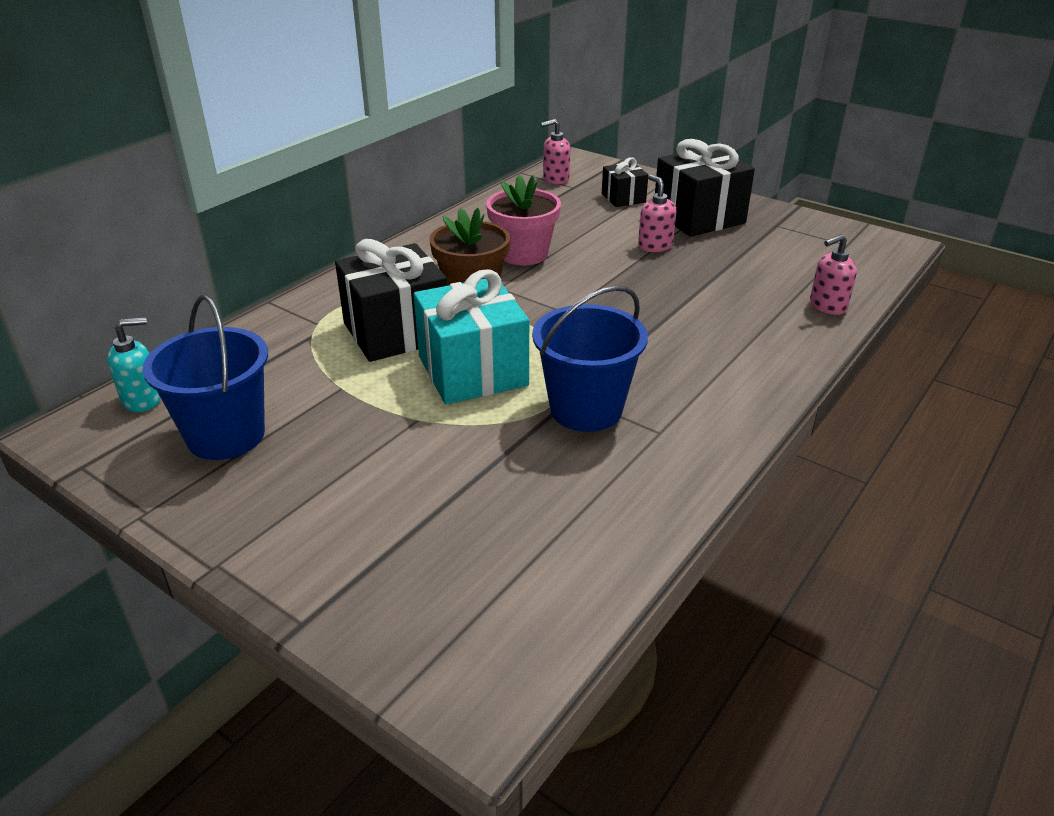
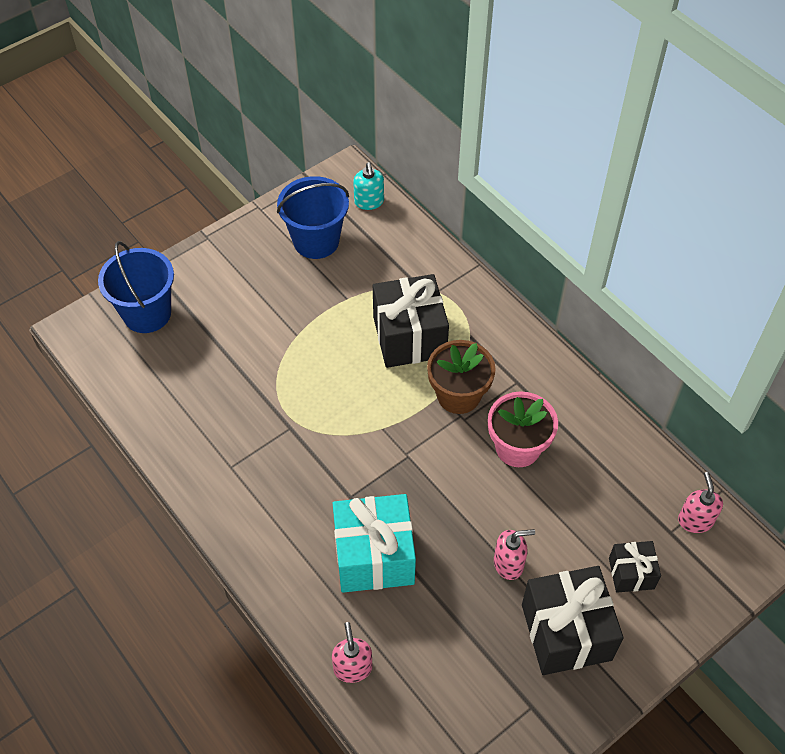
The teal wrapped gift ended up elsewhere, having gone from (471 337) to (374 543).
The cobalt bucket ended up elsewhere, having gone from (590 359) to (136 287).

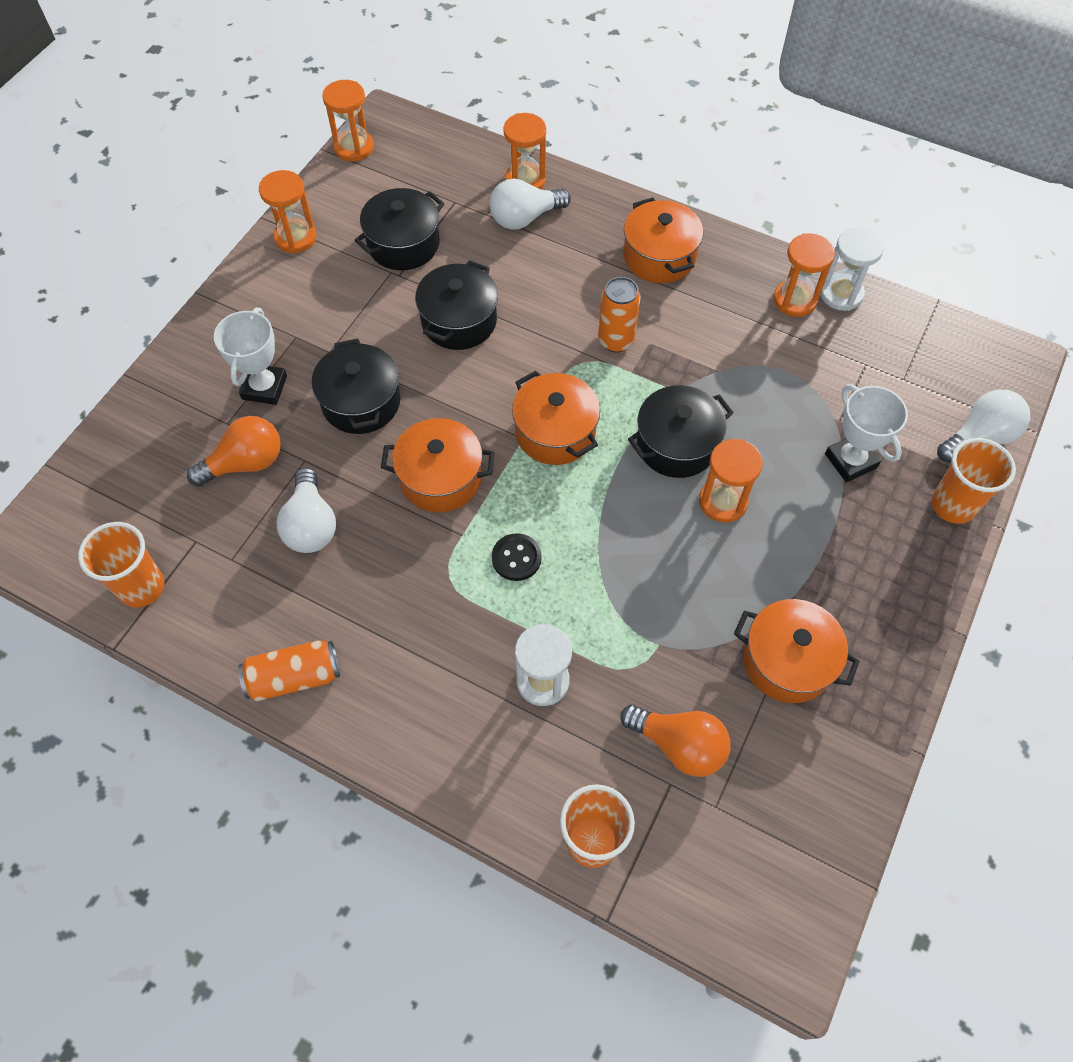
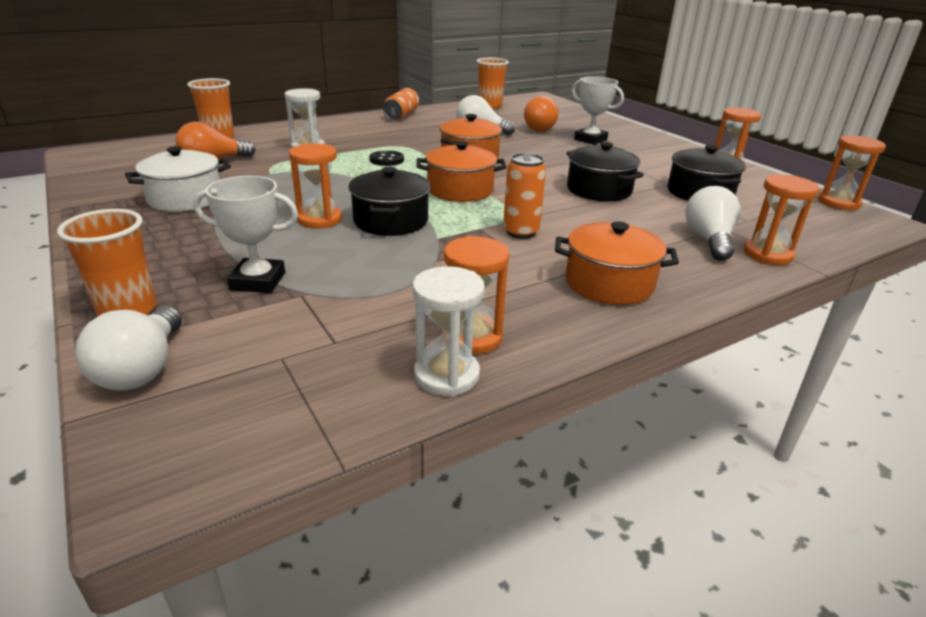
The second view lost the black cooking pot at (356 386).
What was the bright orange cooking pot at (797 651) turned into the white cooking pot at (178 179).

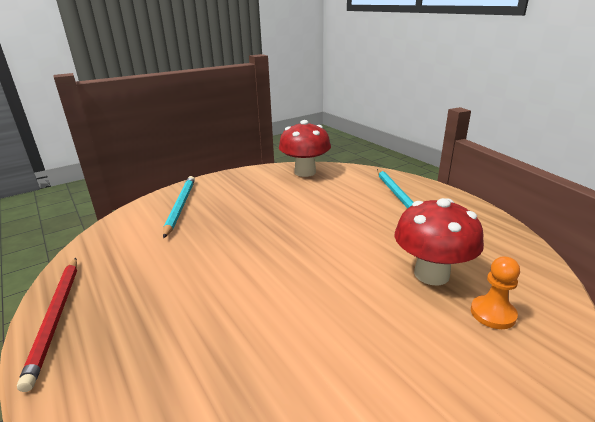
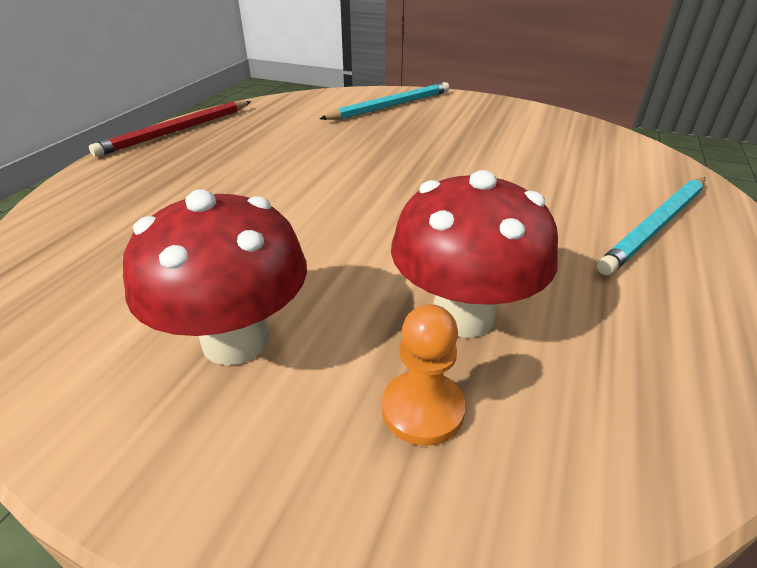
The scarlet mushroom ended up elsewhere, having gone from (305 148) to (215 277).

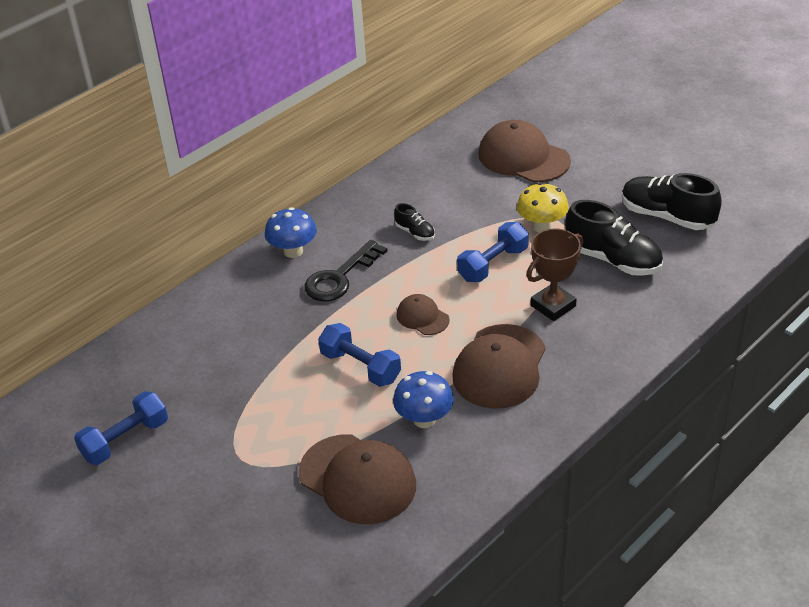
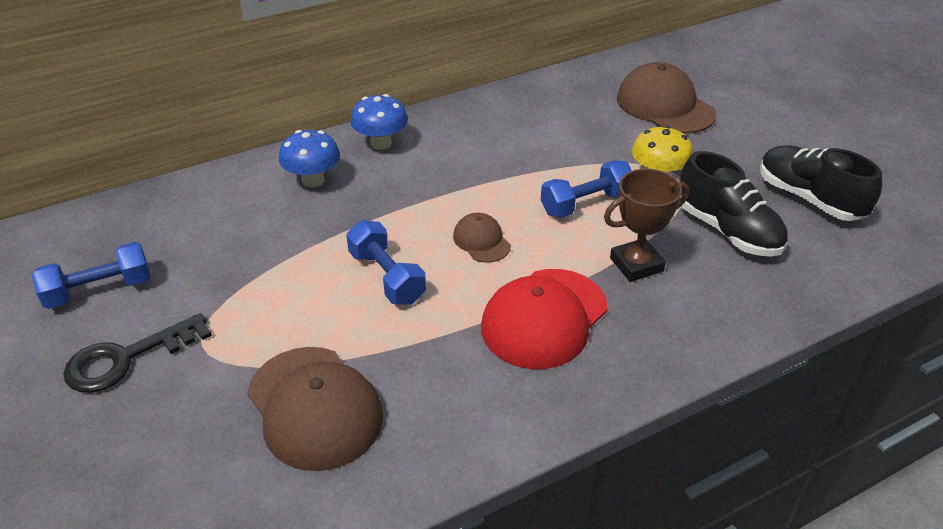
The black latchkey ended up elsewhere, having gone from (346 270) to (137 353).
The cobalt mushroom ended up elsewhere, having gone from (423 399) to (309 158).
The second view lost the black sneaker at (414 222).
What was the dark brown baseball cap at (499 366) turned into the scarlet baseball cap at (544 319).

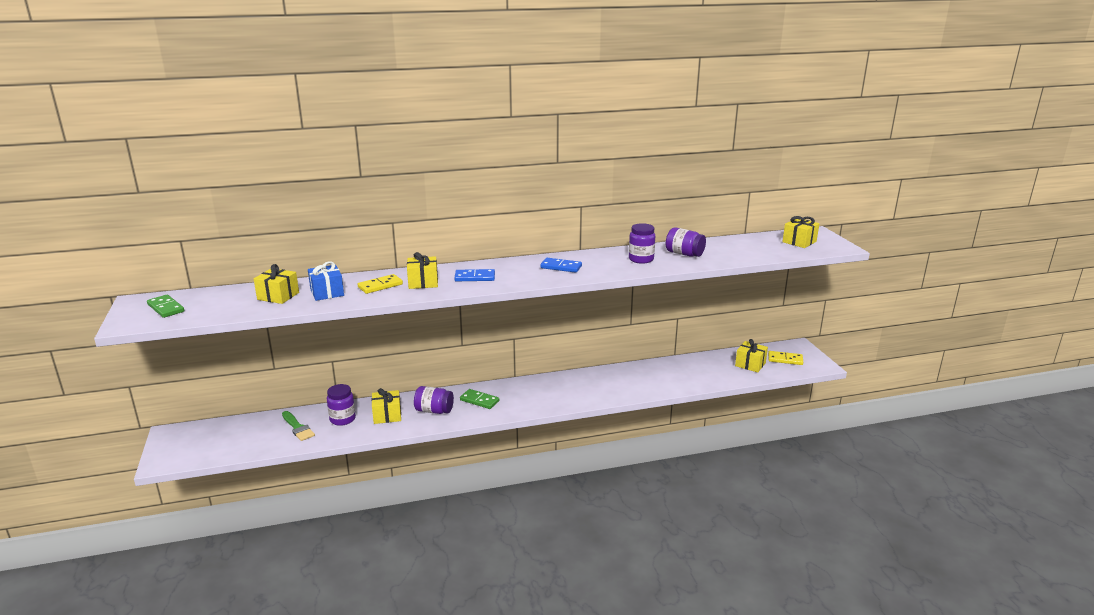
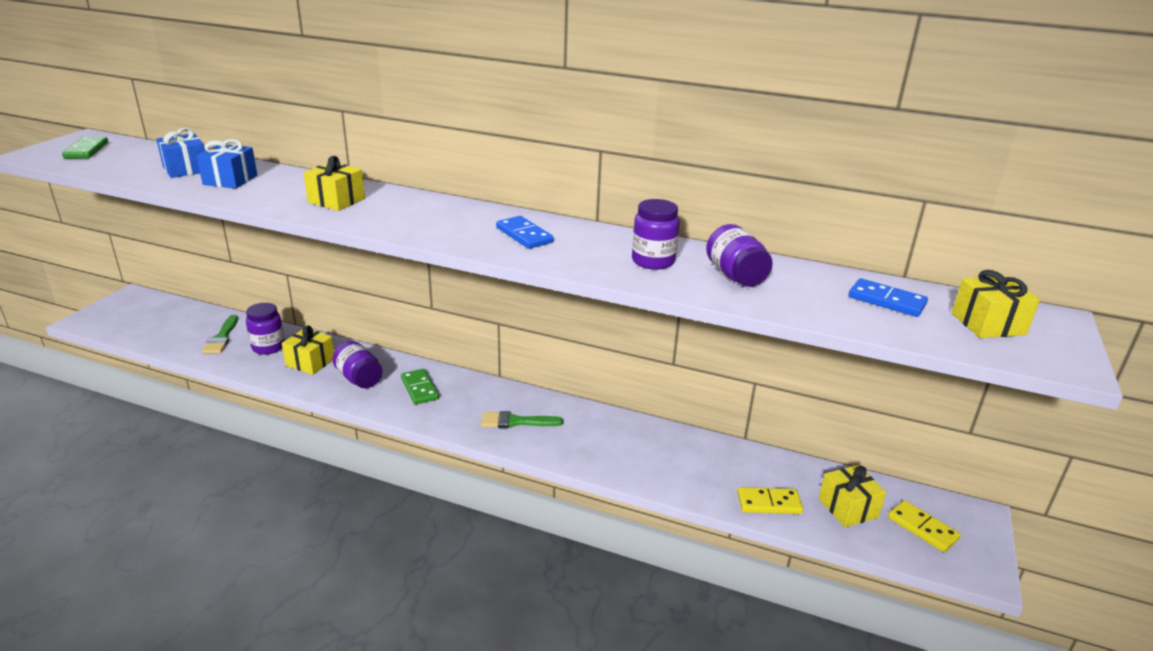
What was the yellow wrapped gift at (276 284) turned into the cobalt wrapped gift at (180 153).
The yellow domino piece ended up elsewhere, having gone from (380 284) to (770 500).
The cobalt domino piece ended up elsewhere, having gone from (475 275) to (888 297).
The second view gained the green brush at (522 419).

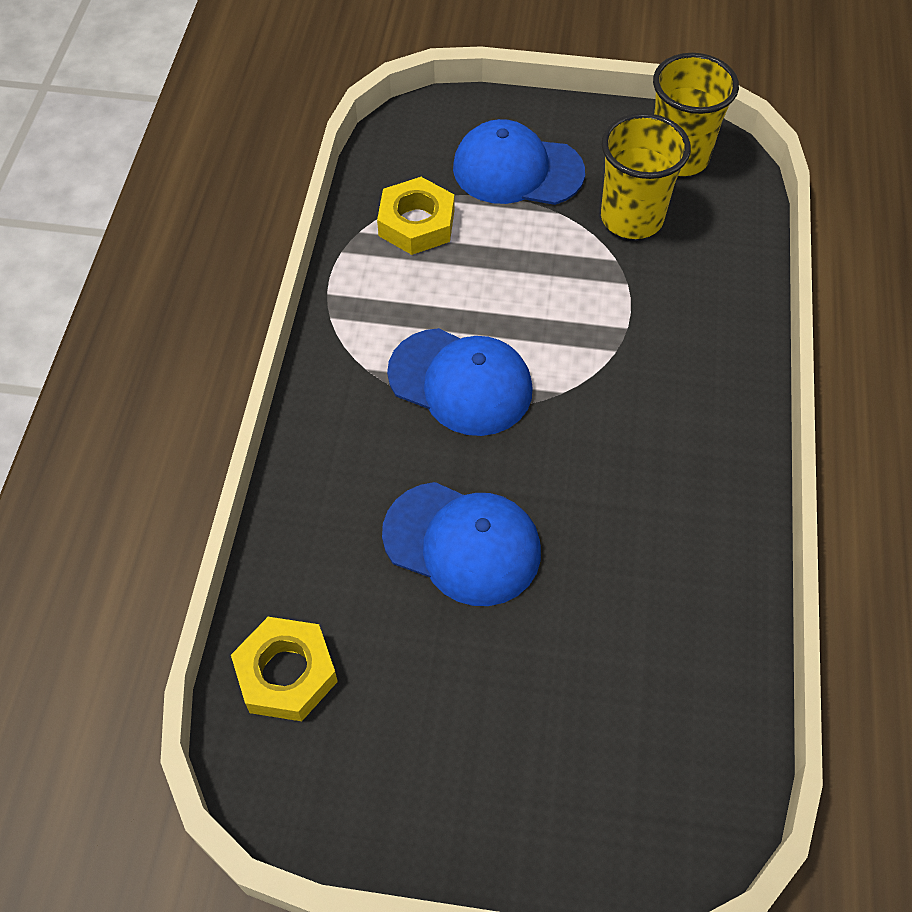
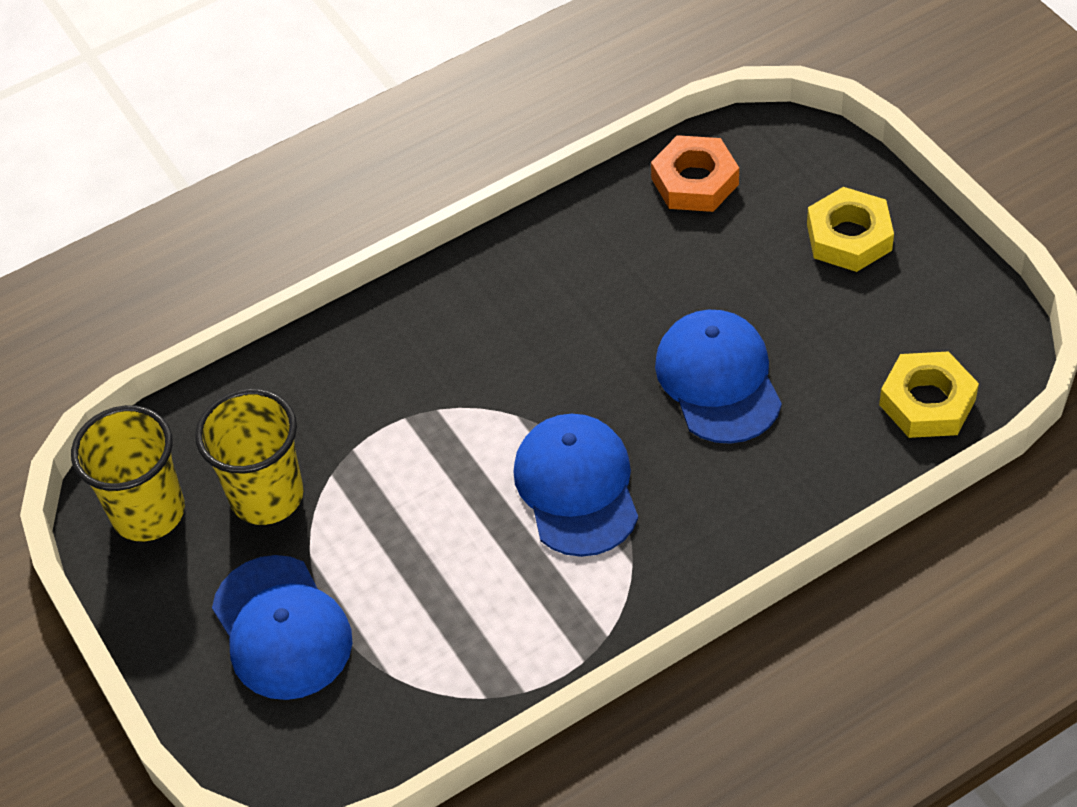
The yellow hex nut ended up elsewhere, having gone from (415 216) to (850 229).
The second view gained the bright orange hex nut at (695 173).

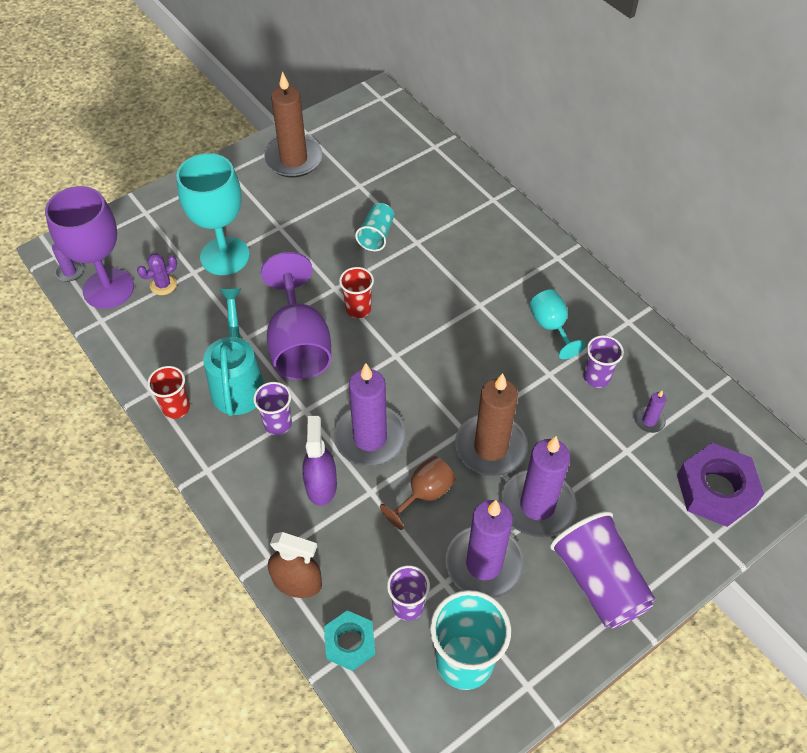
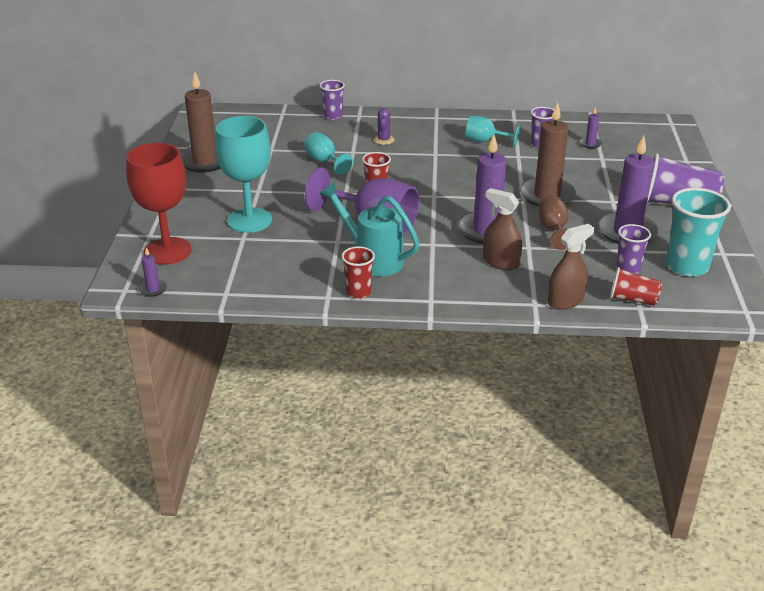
The second view lost the violet chalice at (89 247).
The violet prickly plant ended up elsewhere, having gone from (157 274) to (384 126).
The violet tumbler ended up elsewhere, having gone from (272 408) to (332 100).
What was the violet spray bottle at (319 461) turned into the dark brown spray bottle at (502 229).
Where the teal hex nut stood at (349 640), the scarlet tumbler came to stand at (636 286).
Where the teal tumbler stood at (374 227), the teal chalice came to stand at (328 153).
The second view lost the violet candle at (538 486).
The second view lost the violet hex nut at (720 485).
The second view gained the scarlet chalice at (159 204).

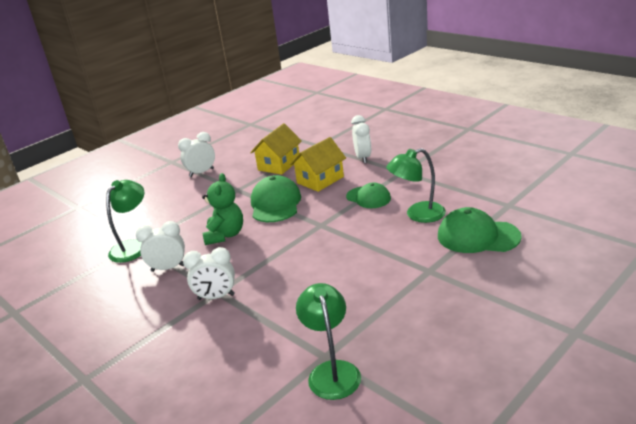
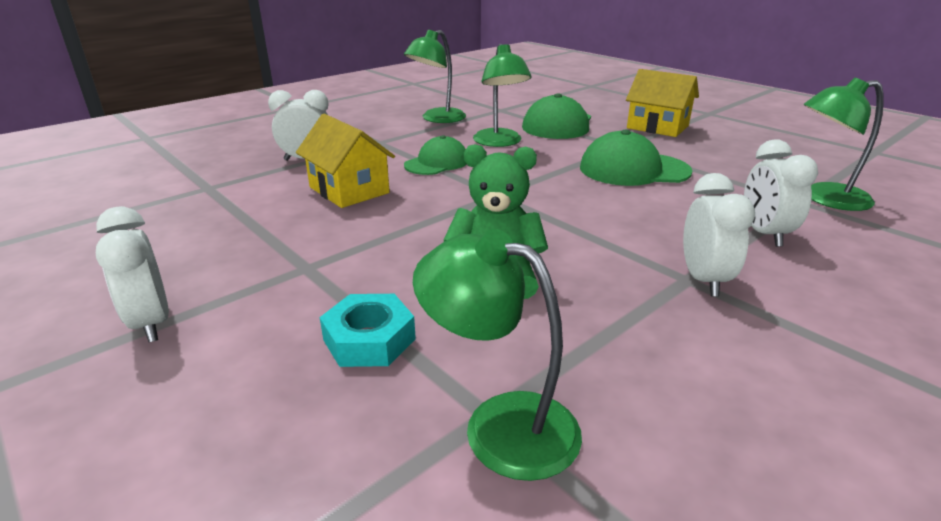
The white bedside clock ended up elsewhere, having gone from (160 246) to (781 193).
The yellow toy house ended up elsewhere, having gone from (276 149) to (662 103).
The green baseball cap ended up elsewhere, having gone from (276 198) to (636 158).
The second view gained the teal hex nut at (368 330).
The second view gained the green desk lamp at (435 76).

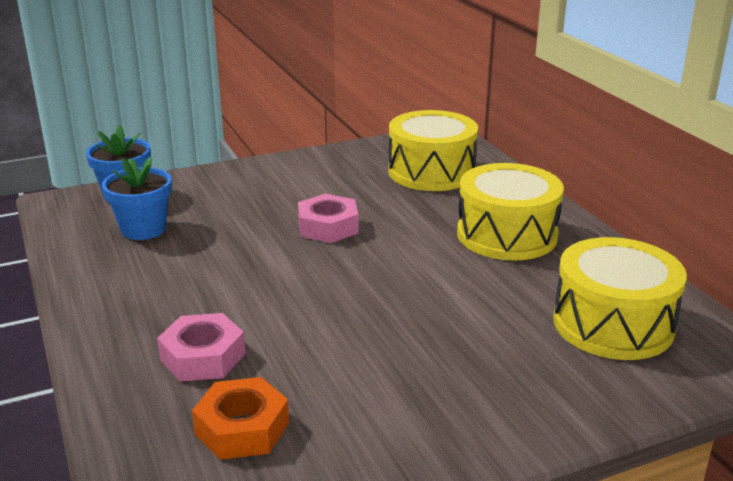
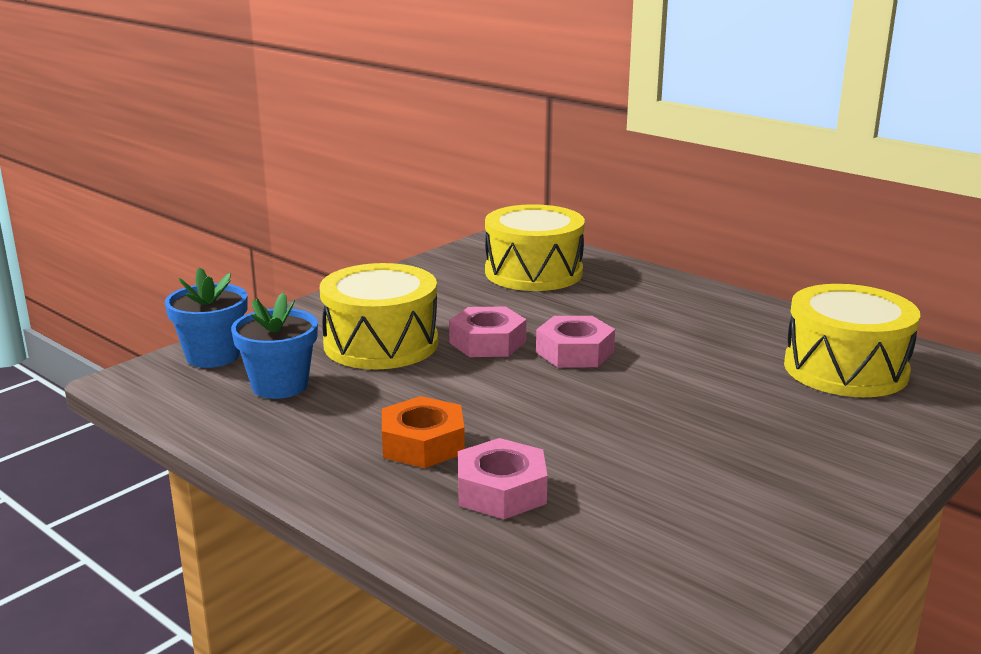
The bright orange hex nut ended up elsewhere, having gone from (240 418) to (423 432).
The yellow drum ended up elsewhere, having gone from (510 212) to (379 316).
The second view gained the rosy hex nut at (575 341).

